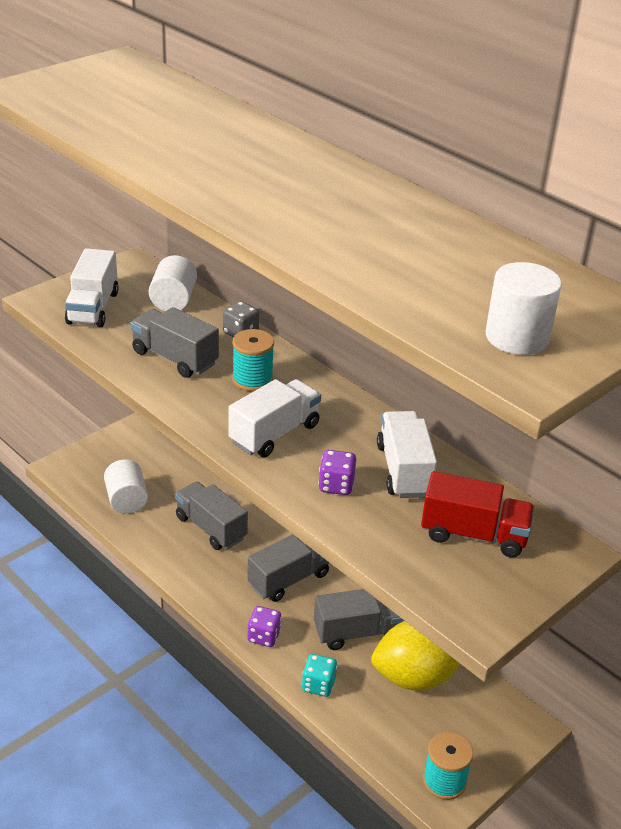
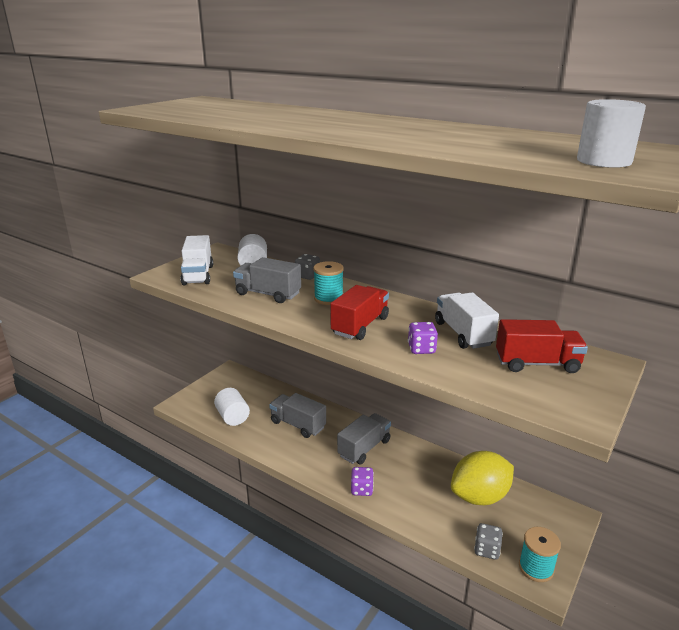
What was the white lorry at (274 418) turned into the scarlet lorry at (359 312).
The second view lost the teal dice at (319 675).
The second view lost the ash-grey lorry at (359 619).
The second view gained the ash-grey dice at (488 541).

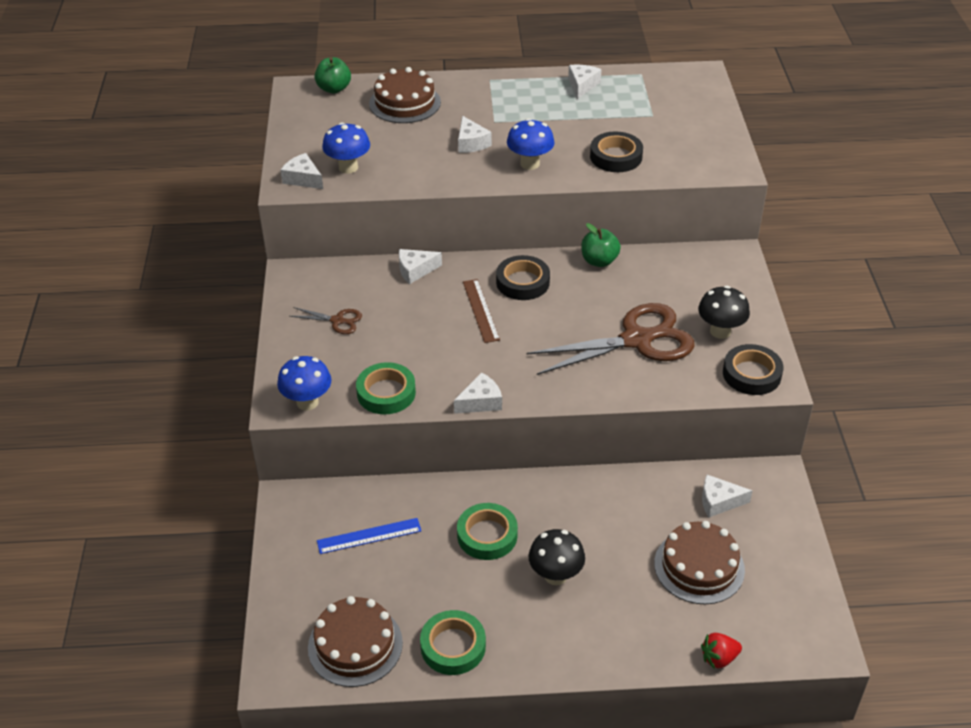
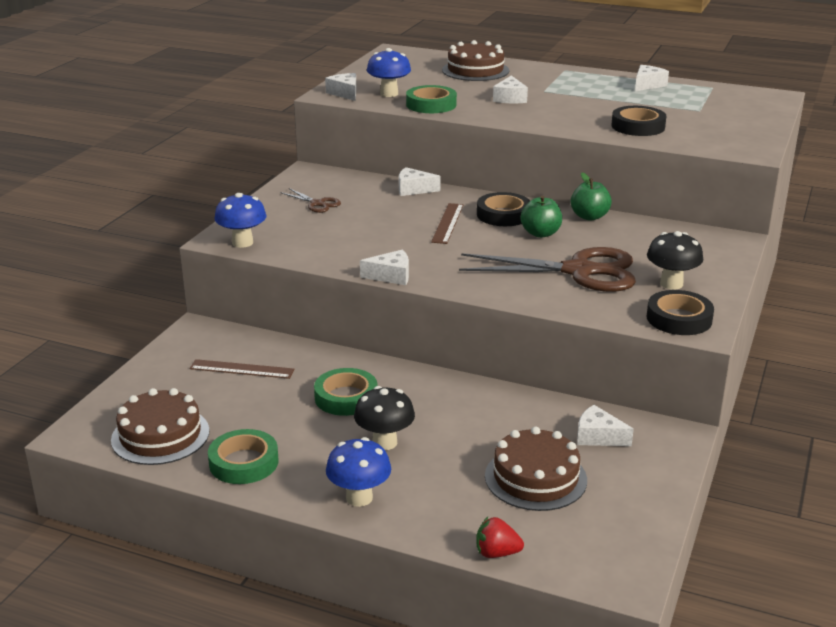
The green apple ended up elsewhere, having gone from (333 75) to (541 217).
What was the cobalt straightedge at (369 536) turned into the dark brown straightedge at (242 369).
The green sticky tape ended up elsewhere, having gone from (386 388) to (431 99).
The cobalt mushroom ended up elsewhere, having gone from (530 144) to (358 472).

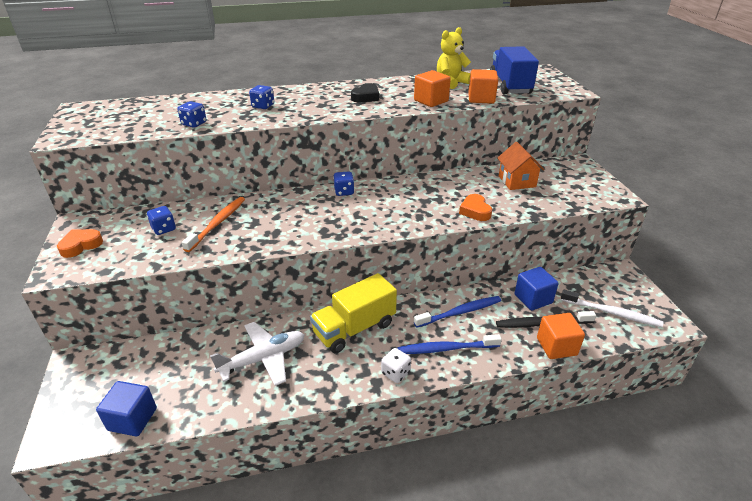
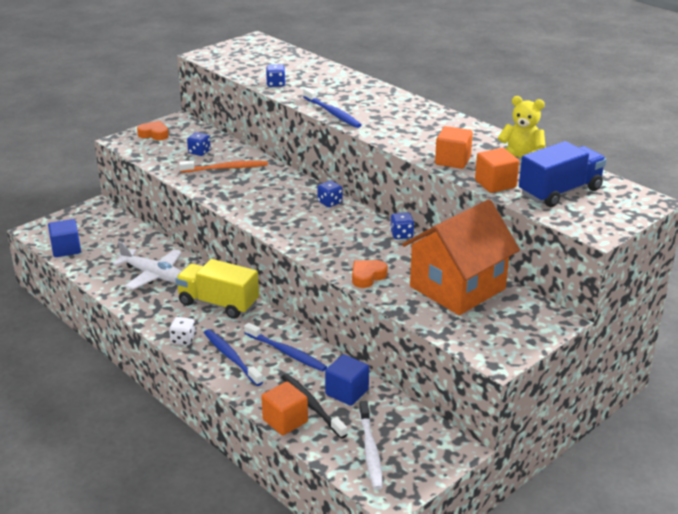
The cobalt dice ended up elsewhere, having gone from (261 97) to (402 225).
The second view lost the black love heart at (365 92).
The size of the bright orange toy house at (521 166) changed by a factor of 1.93.
The second view gained the cobalt tooth brush at (332 108).

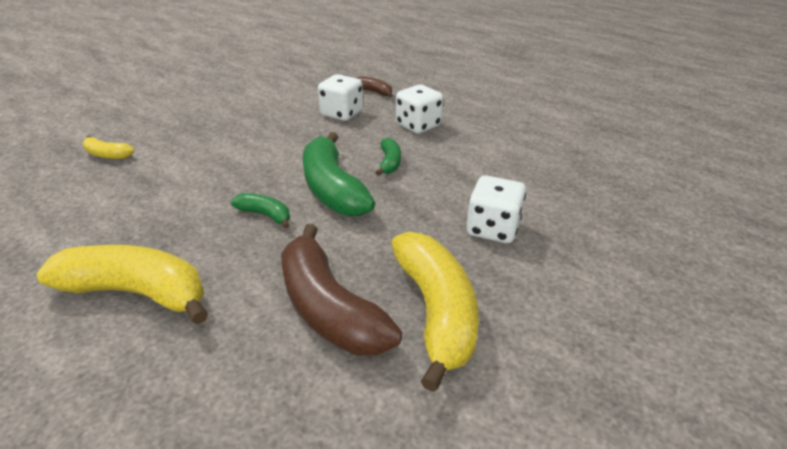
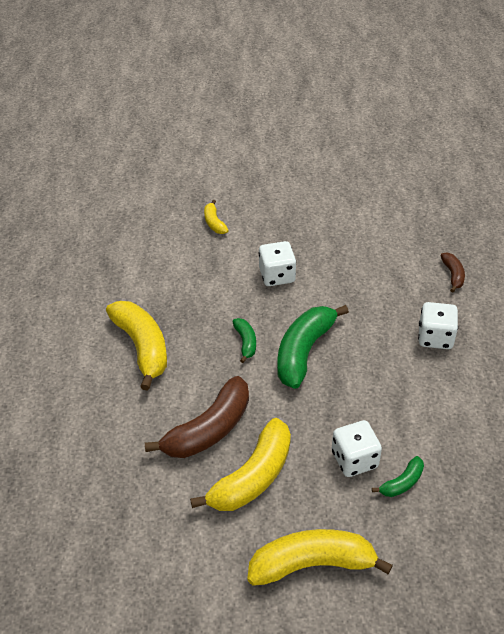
The dark brown toy banana at (341 290) ended up facing another way, 150 degrees counterclockwise from before.
The white dice ended up elsewhere, having gone from (340 97) to (277 263).
The green toy banana ended up elsewhere, having gone from (388 157) to (398 476).
The second view gained the yellow toy banana at (320 557).

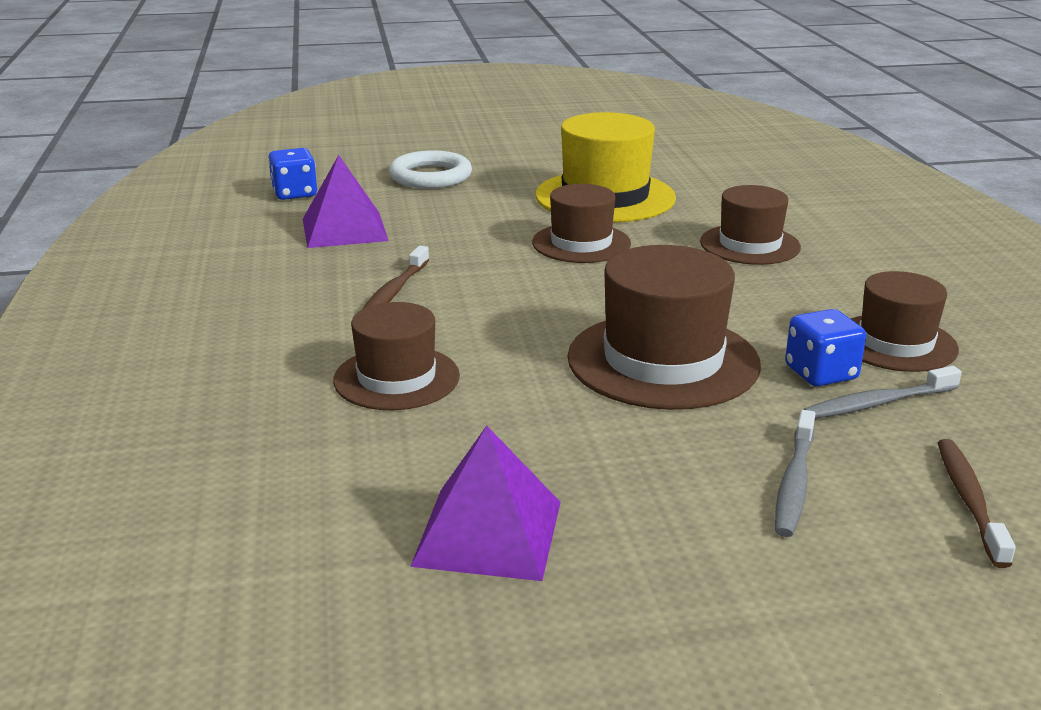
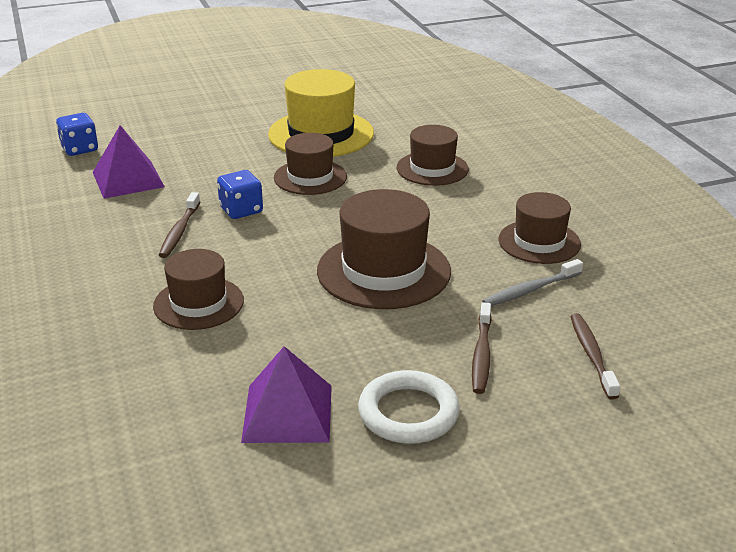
The white ring ended up elsewhere, having gone from (430 169) to (409 407).
What was the ash-grey tooth brush at (795 473) turned into the dark brown tooth brush at (481 348).
The cobalt dice ended up elsewhere, having gone from (825 347) to (240 194).

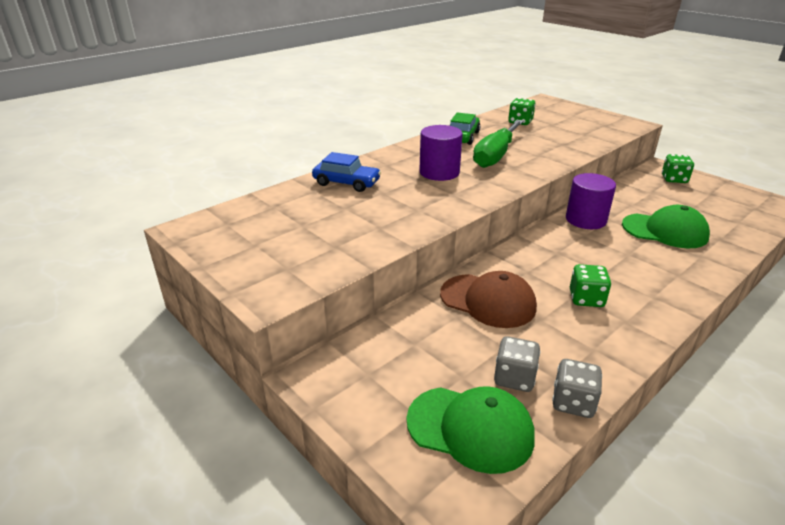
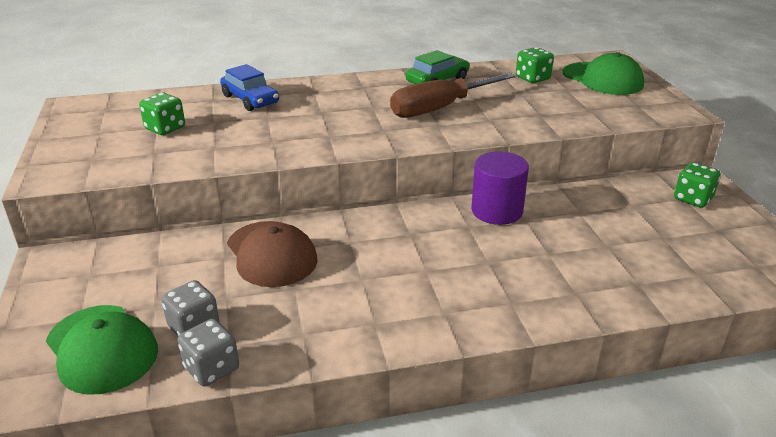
The second view lost the violet cylinder at (441 153).
What was the green flat screwdriver at (498 144) turned into the dark brown flat screwdriver at (452 95).
The green dice ended up elsewhere, having gone from (590 285) to (162 114).
The green baseball cap ended up elsewhere, having gone from (666 226) to (603 73).

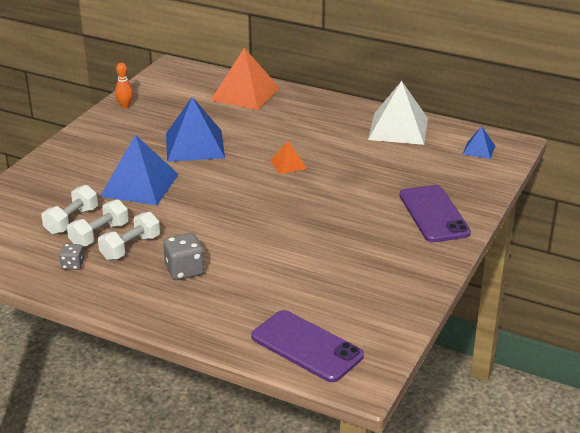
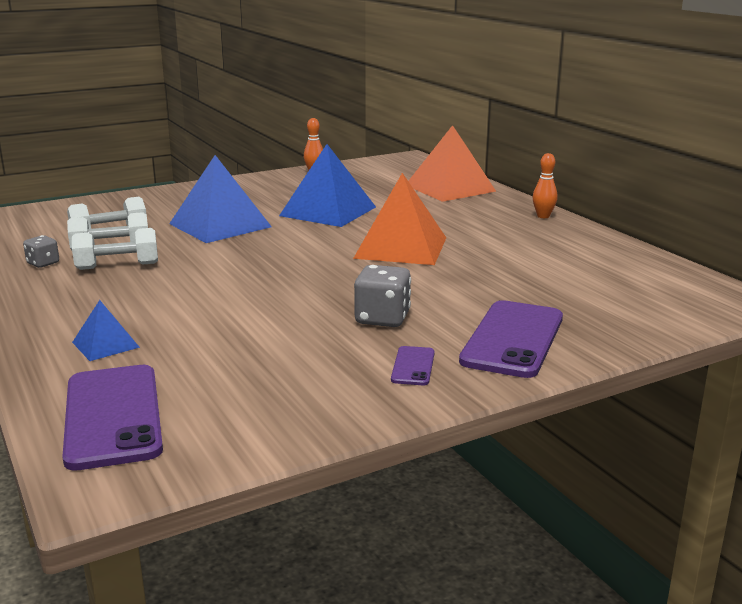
The ash-grey dice ended up elsewhere, having gone from (184 256) to (382 296).
The size of the bright orange pyramid at (288 157) changed by a factor of 2.03.
The second view lost the white pyramid at (398 113).
The cobalt pyramid ended up elsewhere, having gone from (479 142) to (106 330).
The second view gained the violet mobile phone at (413 365).
The second view gained the bright orange tenpin at (545 185).

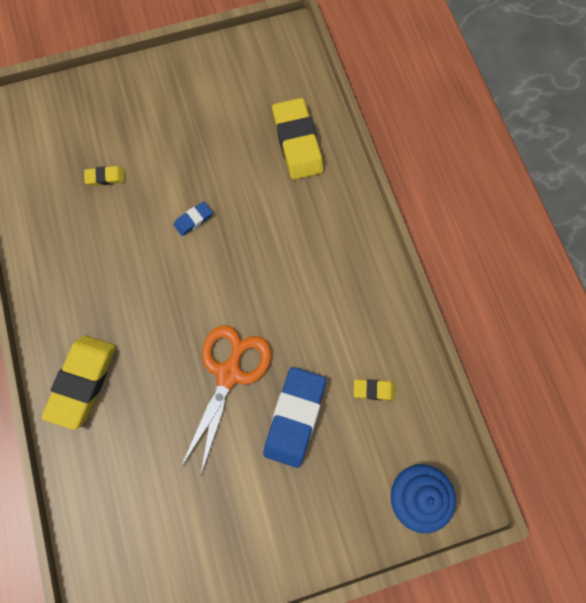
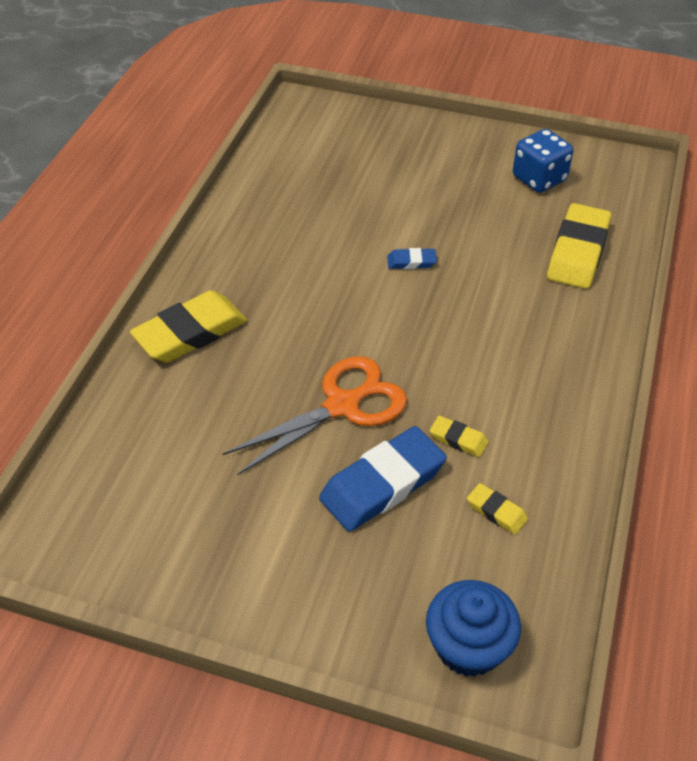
The yellow gum eraser ended up elsewhere, having gone from (104 176) to (459 436).
The second view gained the cobalt dice at (543 161).

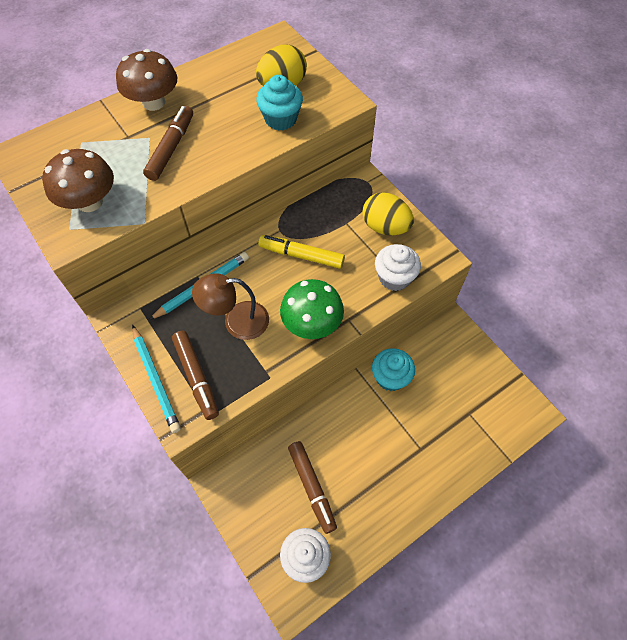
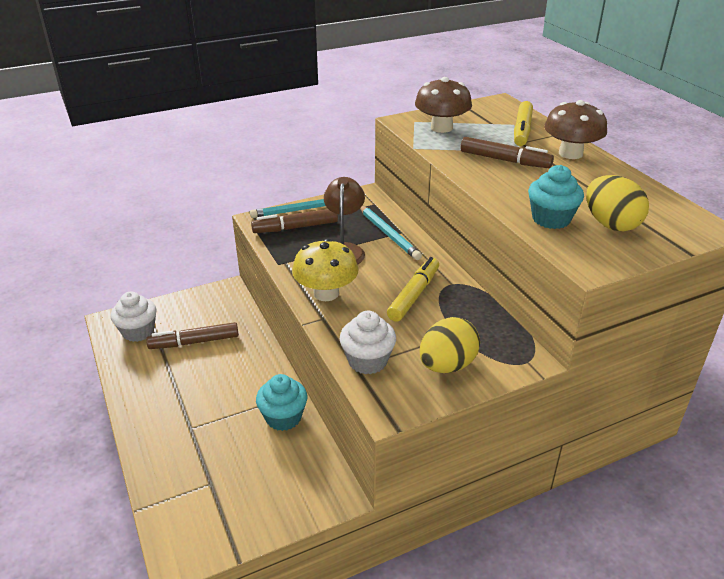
What was the green mushroom at (312 309) turned into the yellow mushroom at (325 270).
The second view gained the yellow felt pen at (523 123).

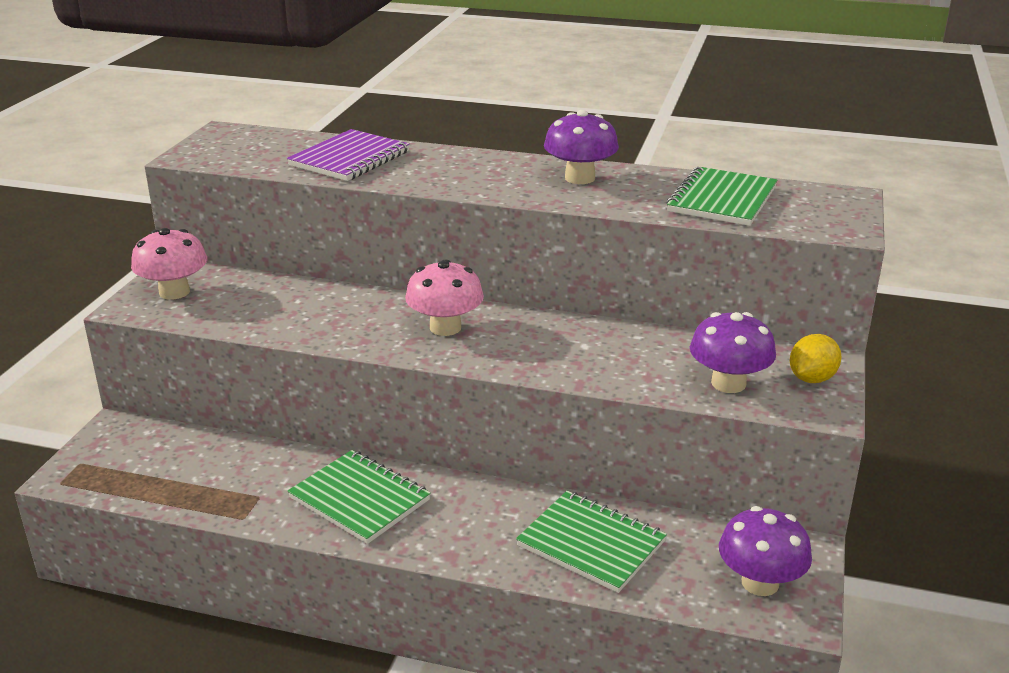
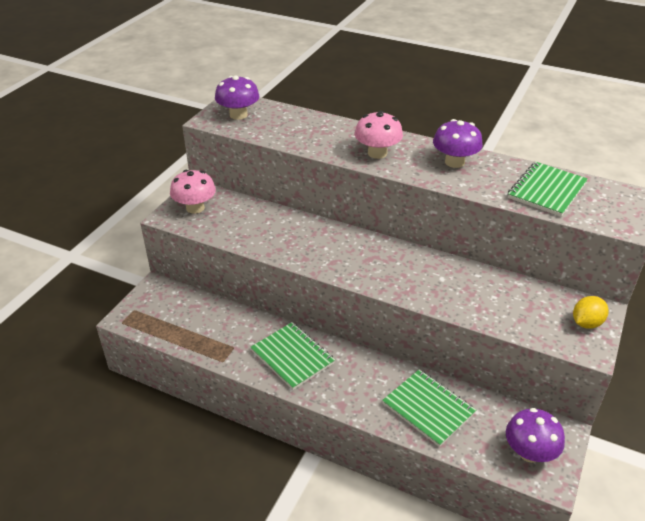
The second view lost the violet notepad at (348 155).
The rosy mushroom ended up elsewhere, having gone from (444 297) to (379 135).
The violet mushroom ended up elsewhere, having gone from (733 352) to (237 98).

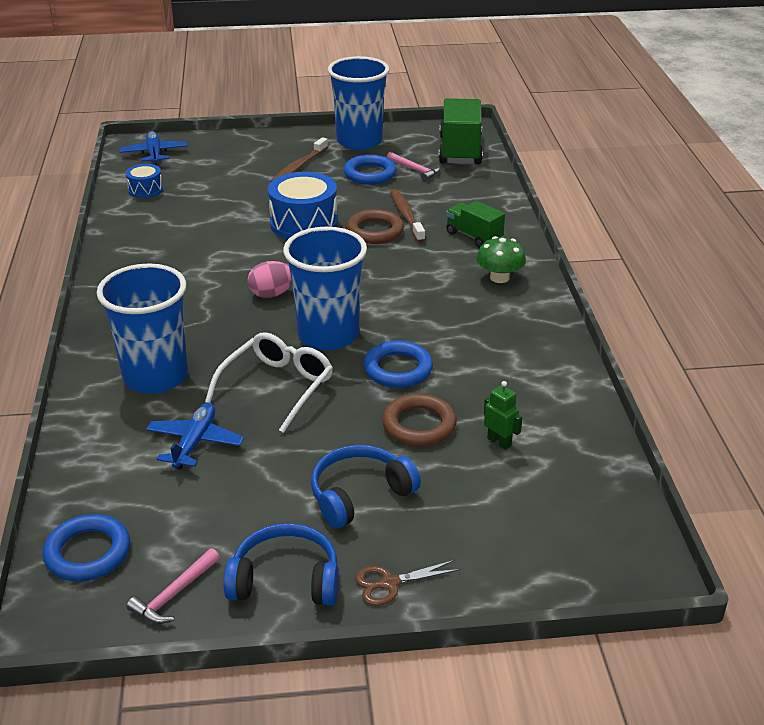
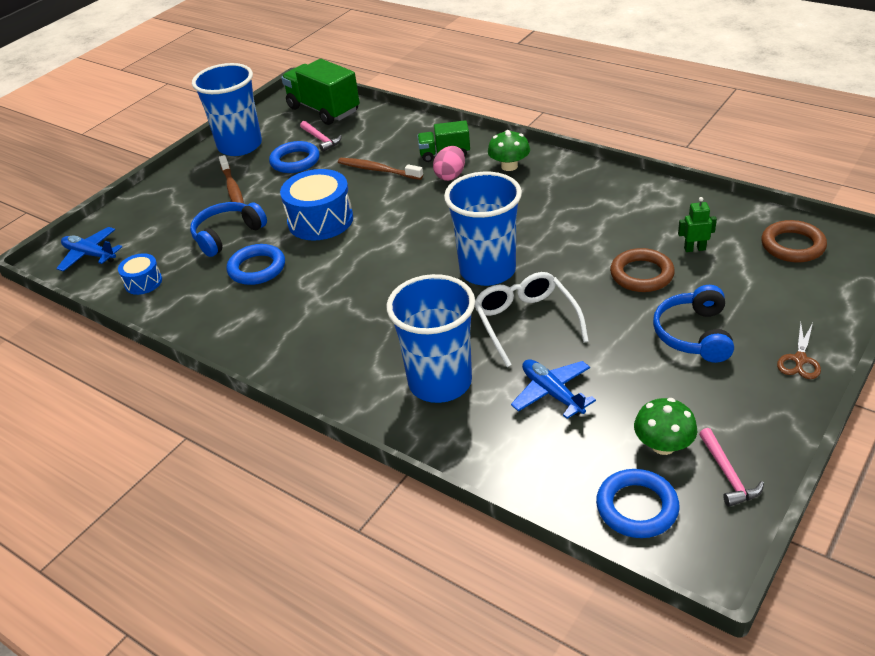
The cobalt headphones ended up elsewhere, having gone from (281 564) to (228 229).
The rosy egg shape ended up elsewhere, having gone from (270 279) to (449 163).
The dark brown ring ended up elsewhere, having gone from (375 226) to (794 241).
The cobalt ring ended up elsewhere, having gone from (398 364) to (256 264).
The rosy hammer at (413 166) ended up facing another way, 60 degrees clockwise from before.
The second view gained the green mushroom at (665 426).

